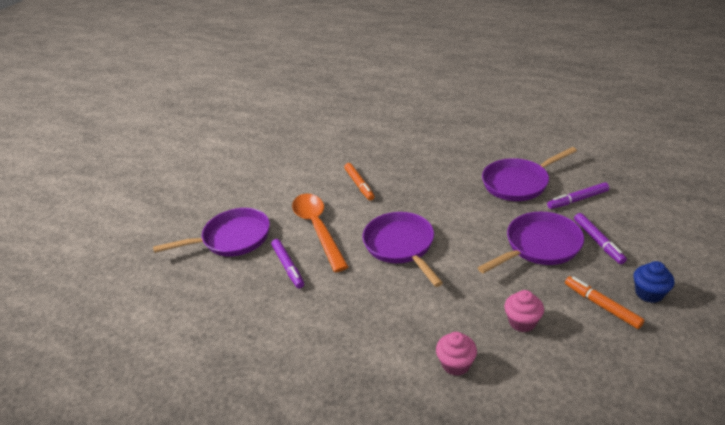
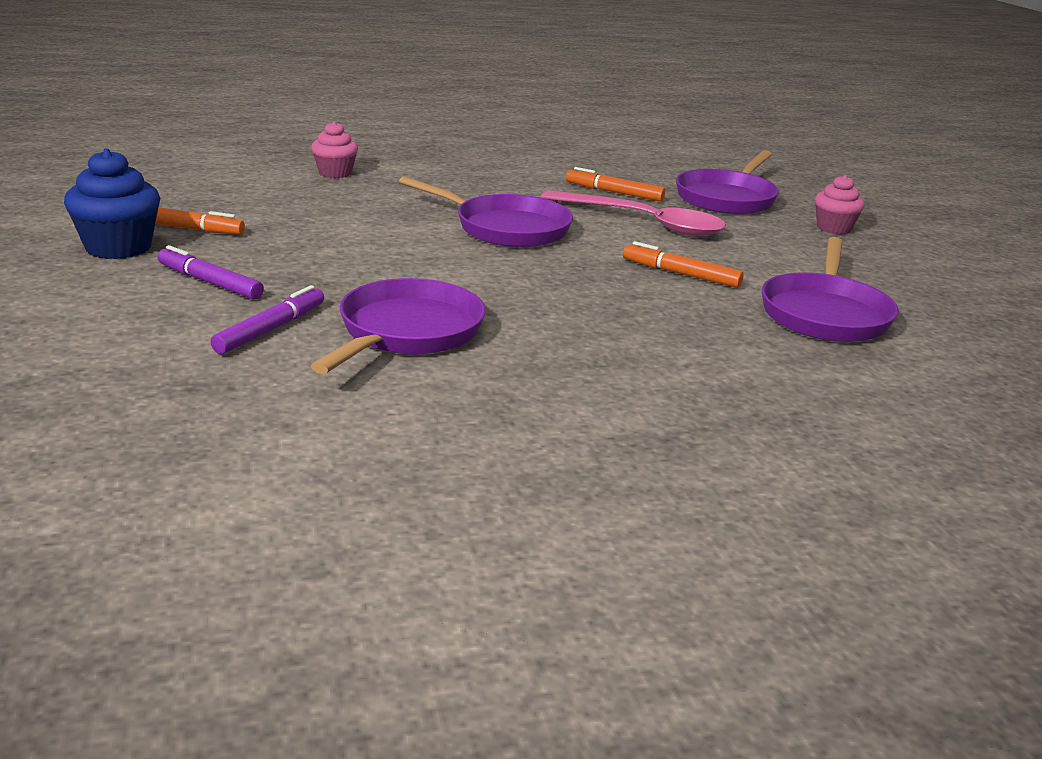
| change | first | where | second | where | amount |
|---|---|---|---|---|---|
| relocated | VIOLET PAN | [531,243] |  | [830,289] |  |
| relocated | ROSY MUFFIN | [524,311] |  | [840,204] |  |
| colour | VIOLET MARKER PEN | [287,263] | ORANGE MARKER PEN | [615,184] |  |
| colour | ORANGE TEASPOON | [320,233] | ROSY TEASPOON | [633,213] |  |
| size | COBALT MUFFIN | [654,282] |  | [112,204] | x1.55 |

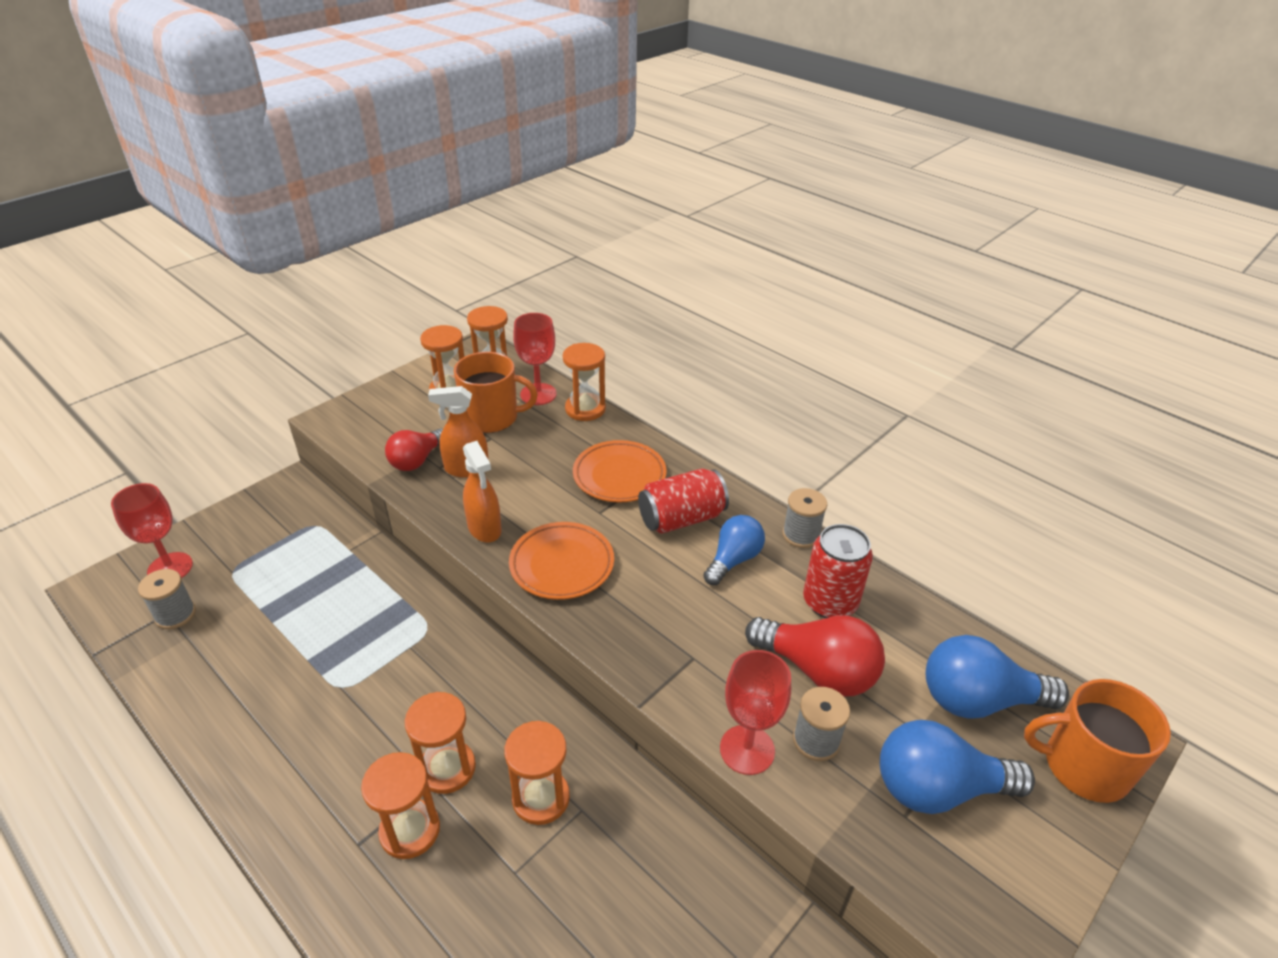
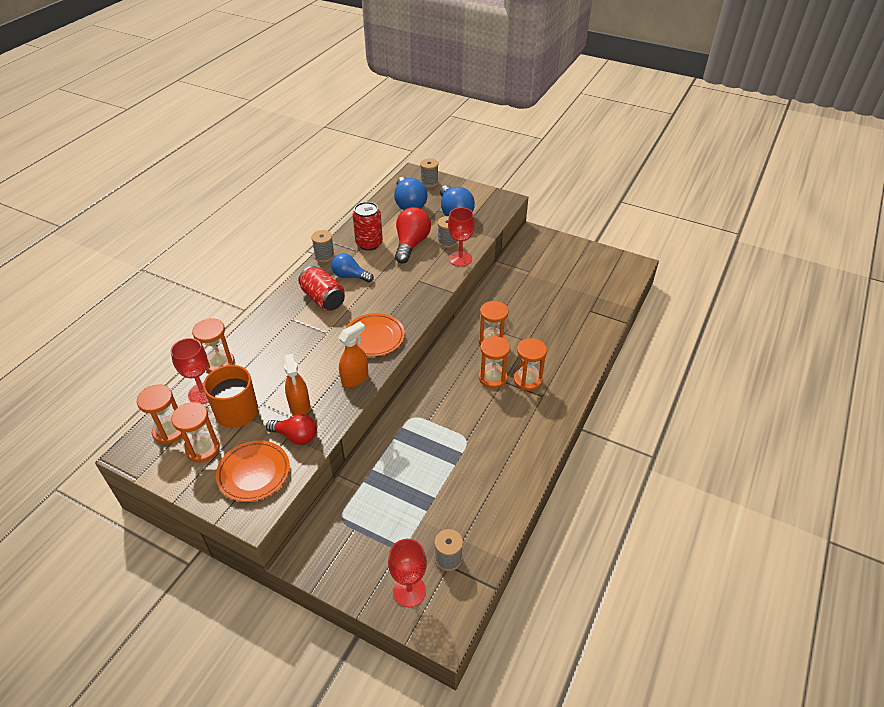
| change | first | where | second | where | amount |
|---|---|---|---|---|---|
| relocated | ORANGE FLAT DISH | [620,471] |  | [253,471] |  |
| exchanged | ORANGE COFFEE MUG | [1097,741] | ASH-GREY SPOOL | [429,172] |  |

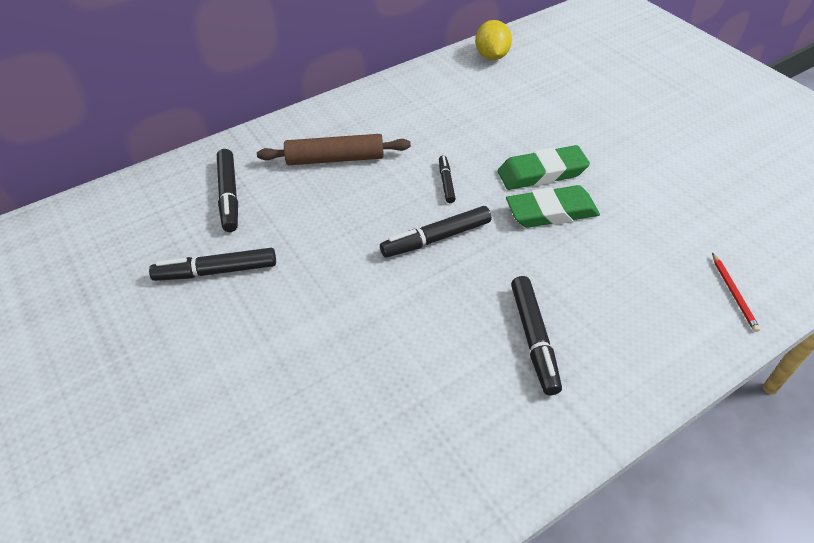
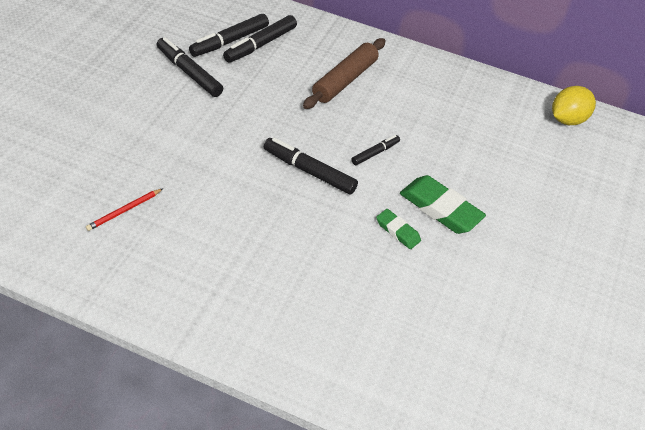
| change | first | where | second | where | amount |
|---|---|---|---|---|---|
| relocated | BLACK MARKER PEN | [536,335] |  | [229,35] |  |
| relocated | CRIMSON LEAD PENCIL | [736,292] |  | [124,210] |  |
| spun | RUSSET PASTRY ROLLER | [334,149] |  | [344,73] | 75 degrees clockwise |
| size | GREEN ERASER | [553,206] |  | [398,229] | x0.55 |

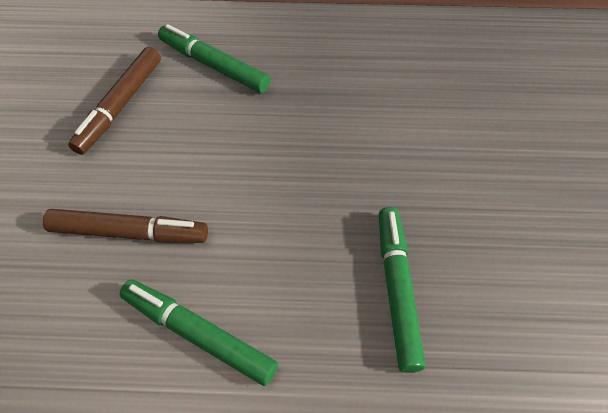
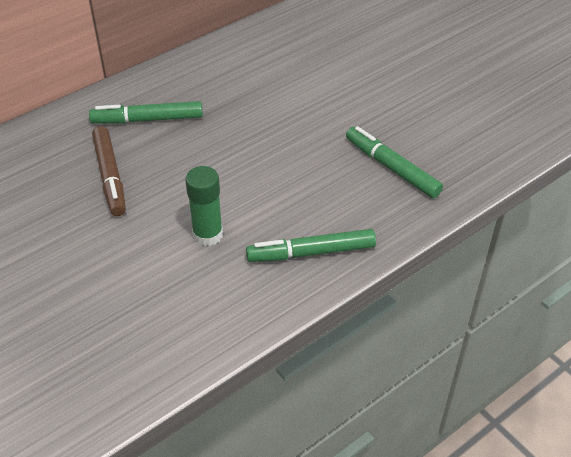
| change | first | where | second | where | amount |
|---|---|---|---|---|---|
| exchanged | RUSSET MARKER PEN | [125,226] | GREEN STICK OF GLUE | [204,206] |  |

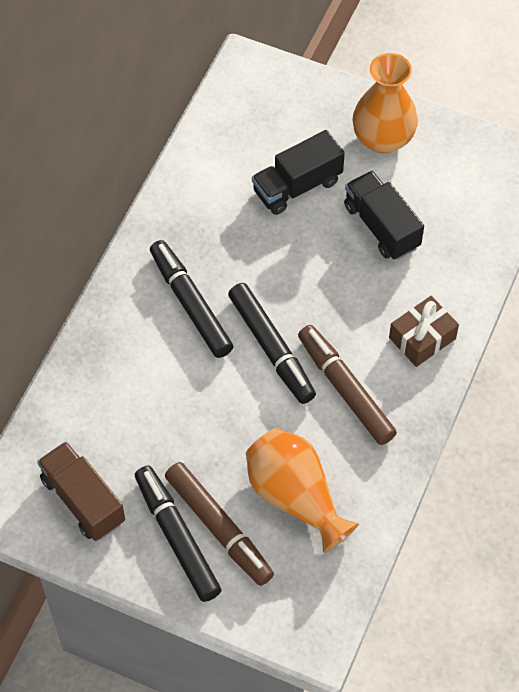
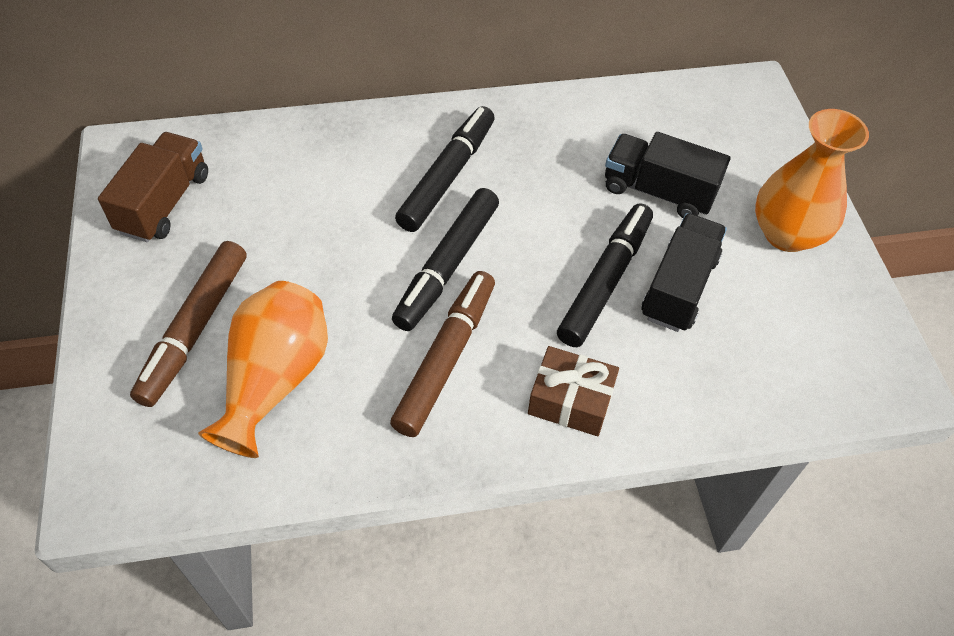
| change | first | where | second | where | amount |
|---|---|---|---|---|---|
| relocated | BLACK MARKER PEN | [178,534] |  | [605,275] |  |

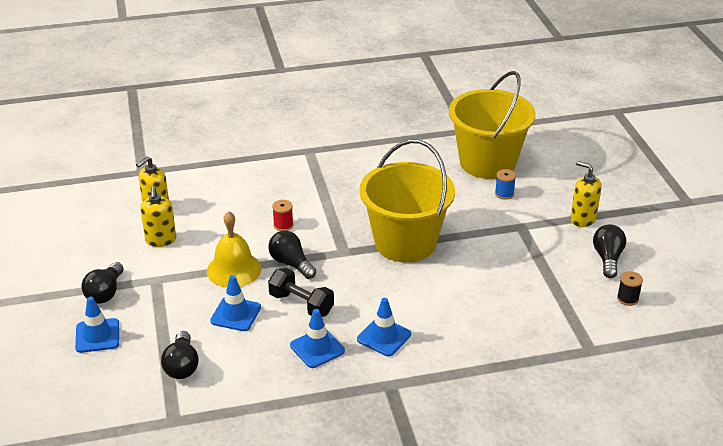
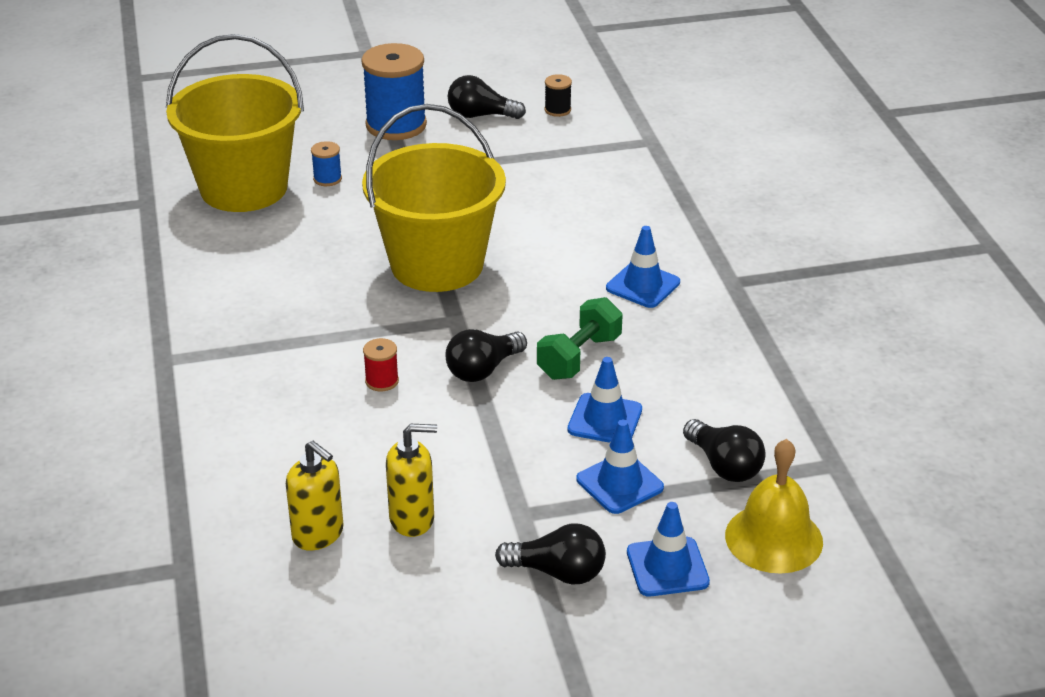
| change | first | where | second | where | amount |
|---|---|---|---|---|---|
| relocated | BRIGHT YELLOW SCHOOL BELL | [234,249] |  | [774,506] |  |
| relocated | COBALT SAFETY CONE | [317,338] |  | [620,467] |  |
| exchanged | BRIGHT YELLOW SOAP PUMP | [586,194] | COBALT SPOOL | [394,91] |  |
| colour | BLACK DUMBBELL | [301,292] | GREEN DUMBBELL | [580,338] |  |
| spun | BLACK LIGHTBULB | [180,355] |  | [724,450] | 60 degrees clockwise |

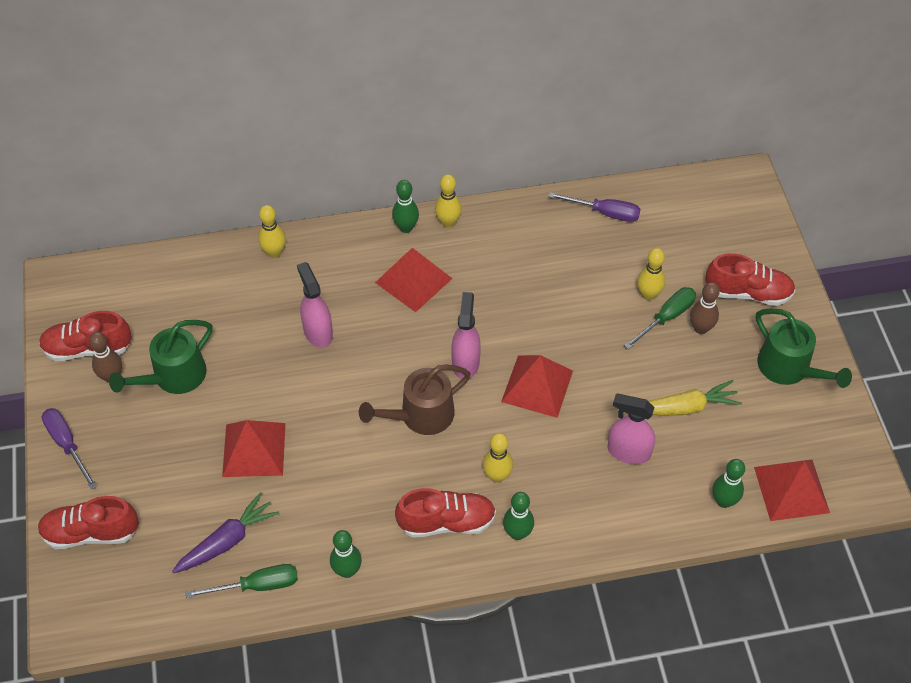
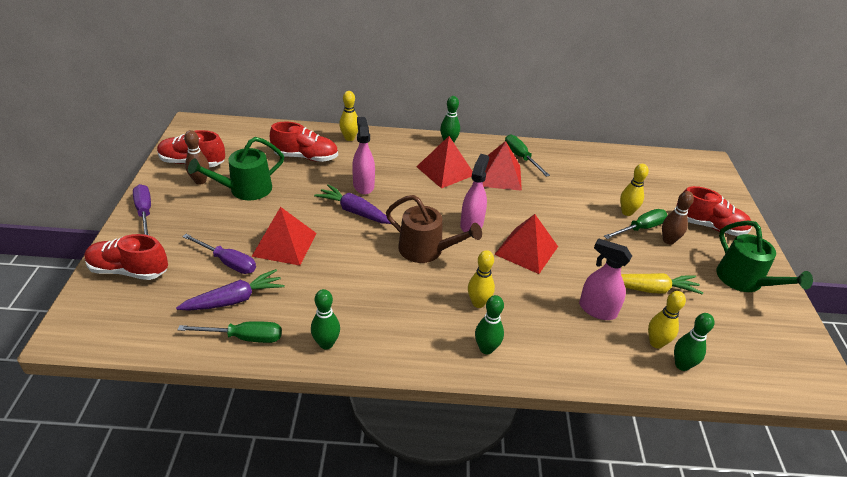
| change | first | where | second | where | amount |
|---|---|---|---|---|---|
| appeared |  |  | VIOLET TOY CARROT | [352,204] |  |
| appeared |  |  | GREEN SCREWDRIVER | [527,156] |  |
| relocated | CRIMSON SNEAKER | [445,513] |  | [304,141] |  |
| relocated | BRIGHT YELLOW TENPIN | [448,201] |  | [667,320] |  |
| relocated | VIOLET SCREWDRIVER | [594,207] |  | [219,254] |  |
| relocated | CRIMSON PYRAMID | [792,490] |  | [502,166] |  |
| spun | RUSSET WATERING CAN | [415,399] |  | [434,229] | 135 degrees counterclockwise |

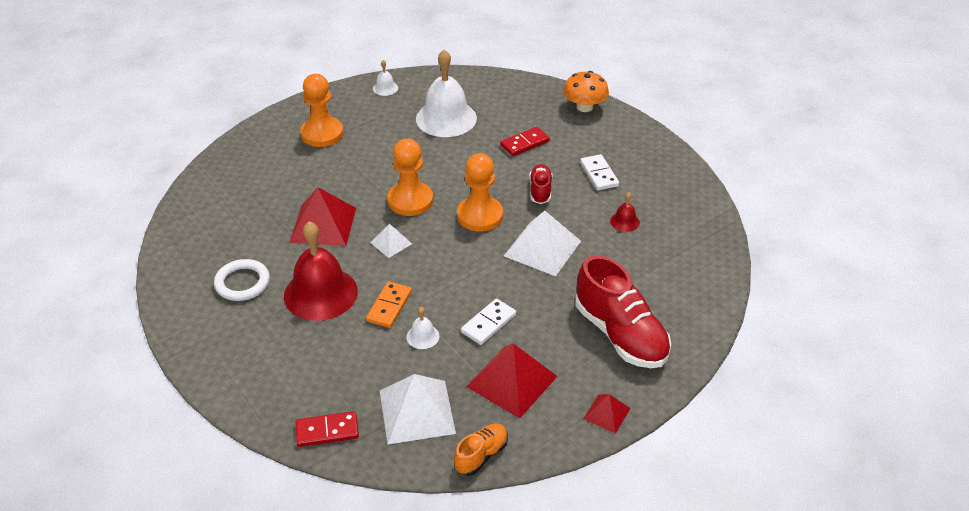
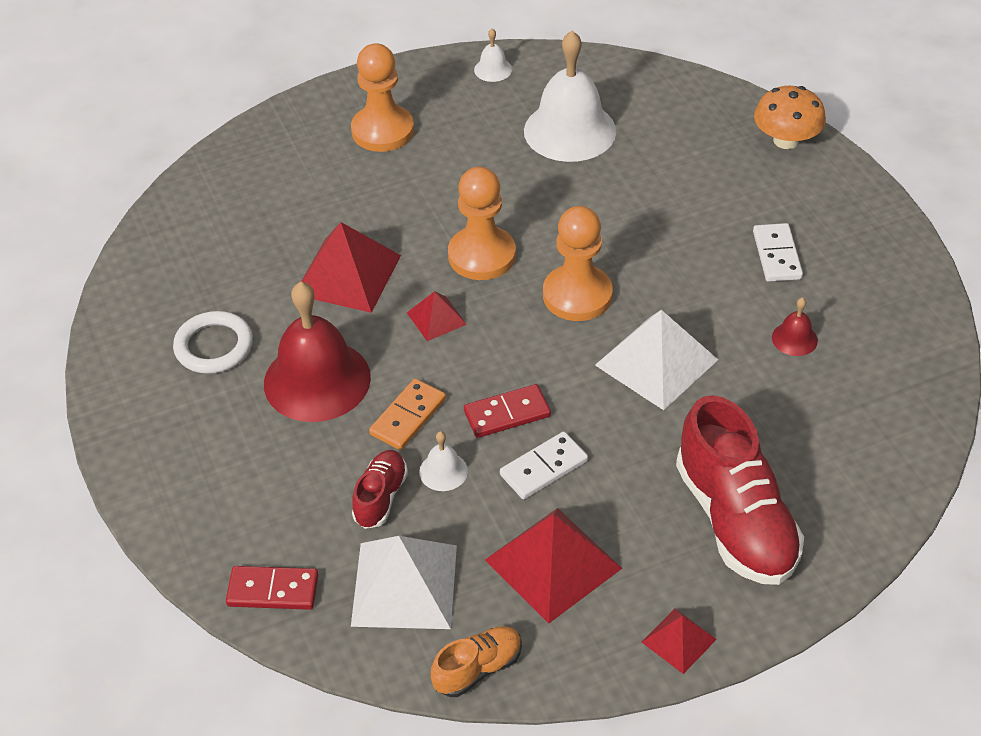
| change | first | where | second | where | amount |
|---|---|---|---|---|---|
| relocated | CRIMSON DOMINO TILE | [525,141] |  | [507,411] |  |
| relocated | CRIMSON SNEAKER | [540,184] |  | [380,489] |  |
| colour | SNOW-WHITE PYRAMID | [391,241] | CRIMSON PYRAMID | [437,316] |  |

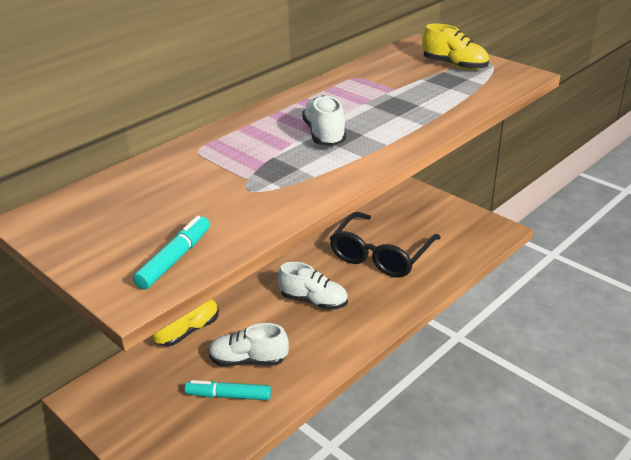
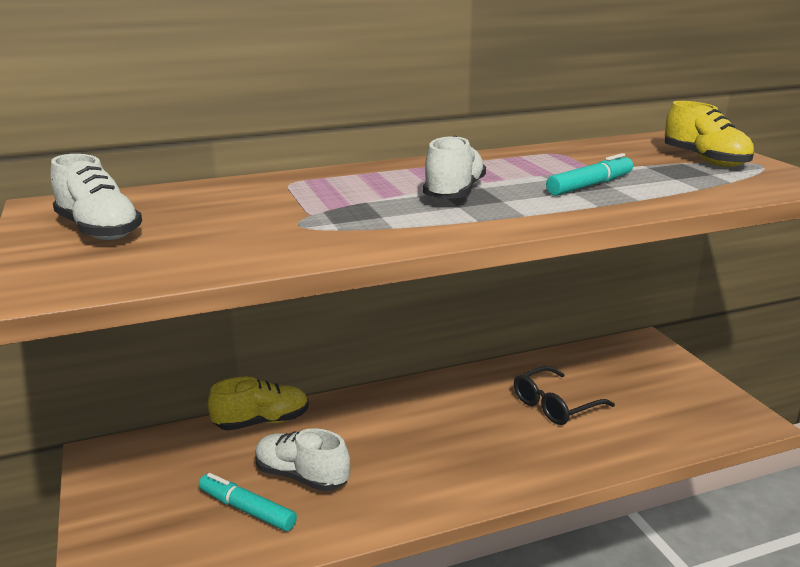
| change | first | where | second | where | amount |
|---|---|---|---|---|---|
| relocated | AQUA MARKER PEN | [171,253] |  | [589,174] |  |
| relocated | SNOW-WHITE SNEAKER | [313,286] |  | [96,197] |  |
| size | BLACK EYEGLASSES | [385,245] |  | [564,395] | x0.62 |

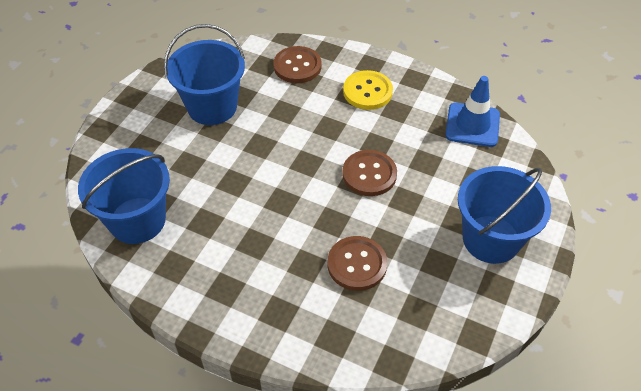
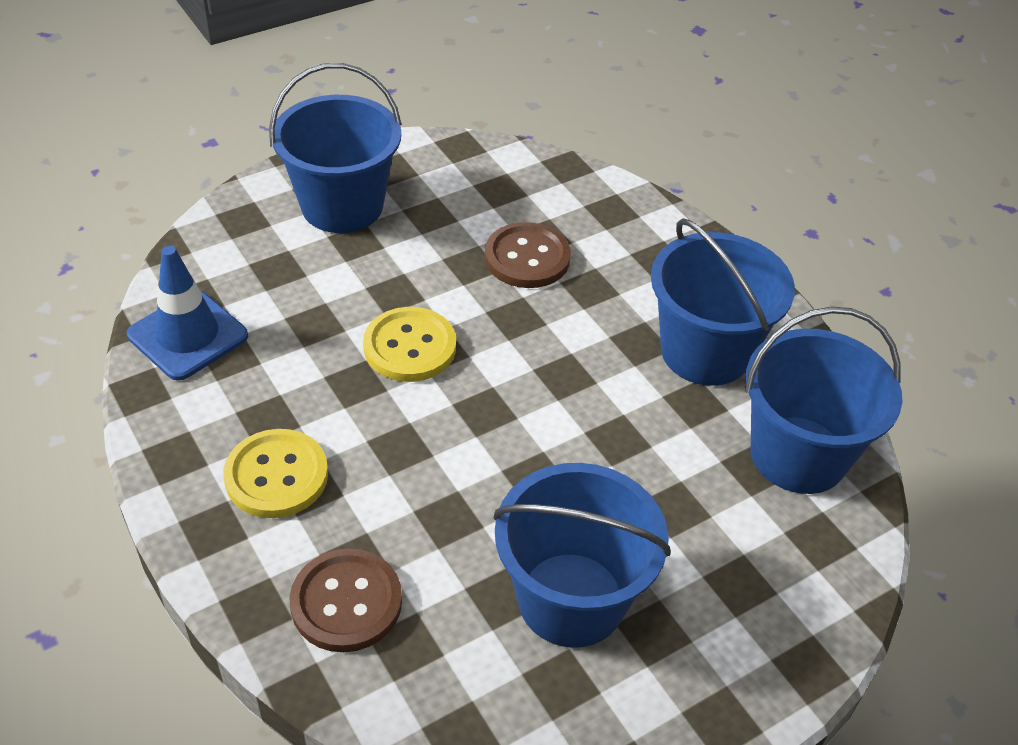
| change | first | where | second | where | amount |
|---|---|---|---|---|---|
| appeared |  |  | COBALT SAND BUCKET | [723,302] |  |
| colour | RUSSET SHIRT BUTTON | [369,173] | BRIGHT YELLOW SHIRT BUTTON | [409,344] |  |

